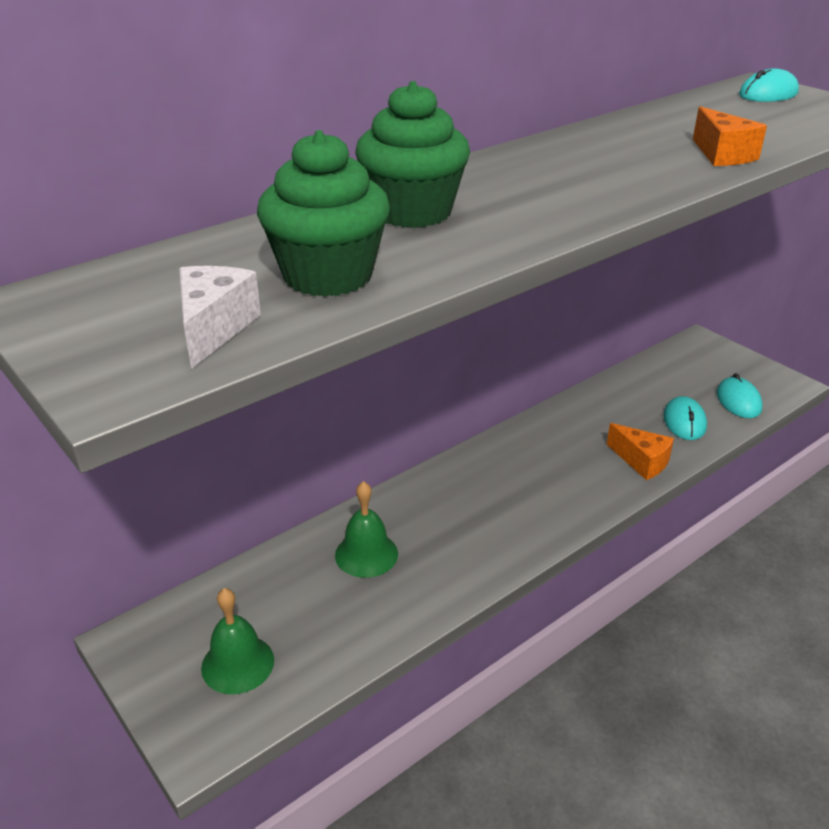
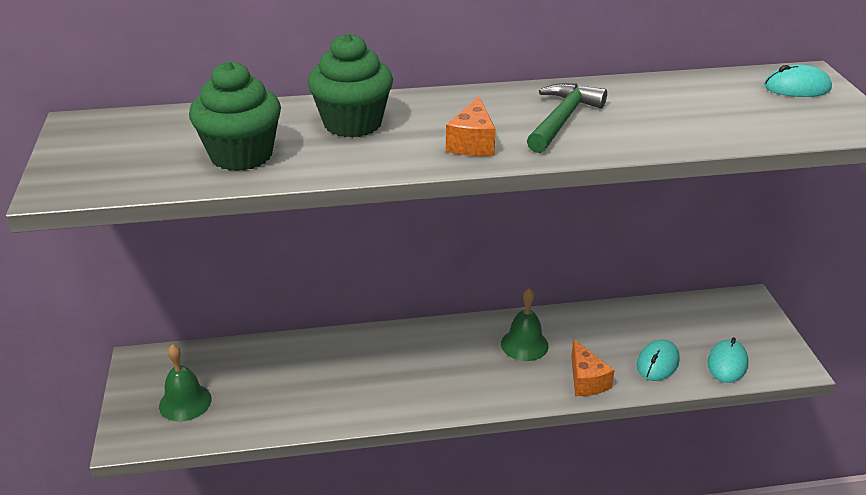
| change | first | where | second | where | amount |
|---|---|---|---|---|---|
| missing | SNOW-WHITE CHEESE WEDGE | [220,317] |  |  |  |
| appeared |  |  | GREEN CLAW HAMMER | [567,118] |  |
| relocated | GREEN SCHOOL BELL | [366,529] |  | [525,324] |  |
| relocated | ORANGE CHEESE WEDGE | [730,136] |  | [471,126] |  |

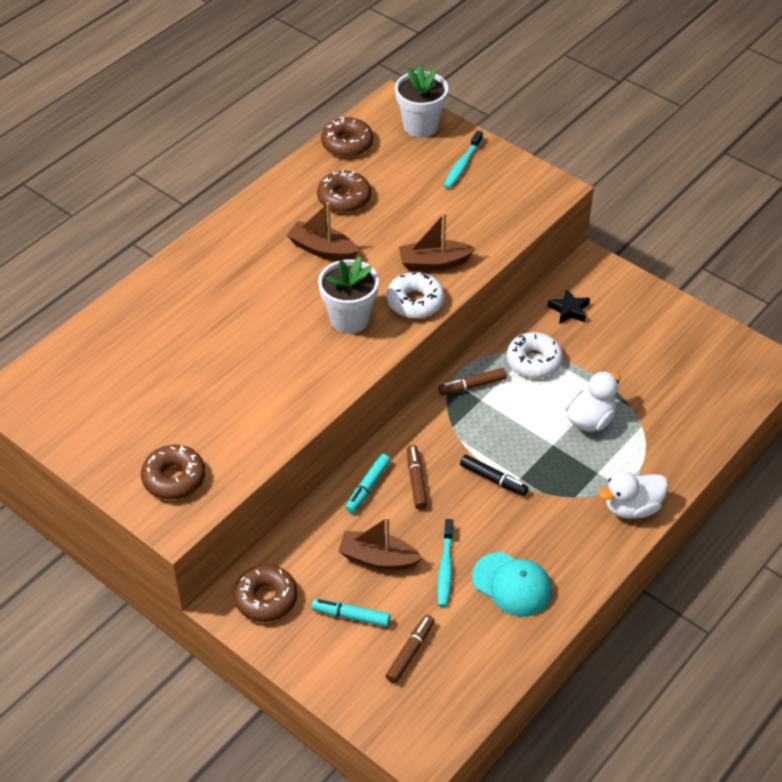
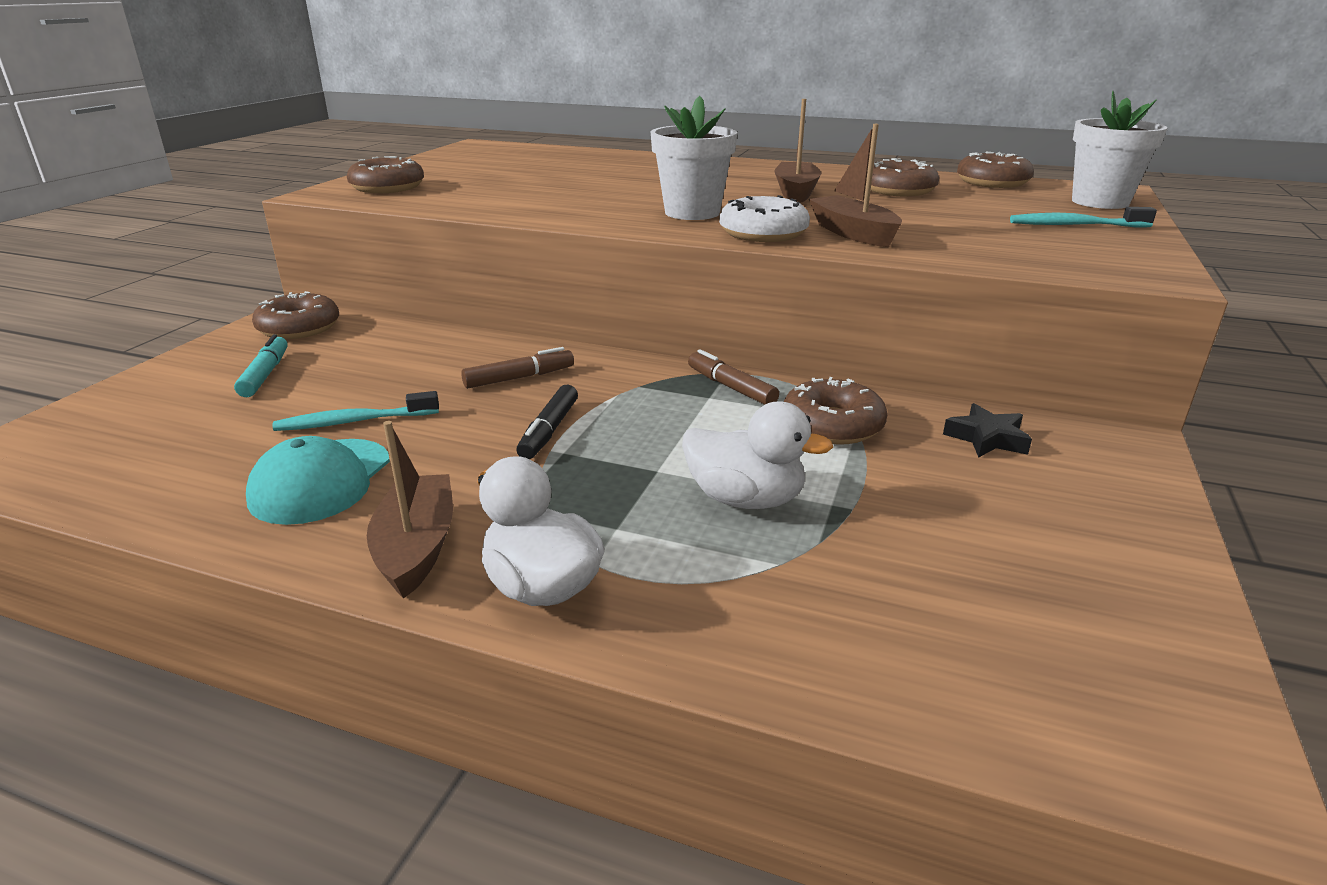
| change | first | where | second | where | amount |
|---|---|---|---|---|---|
| missing | AQUA MARKER PEN | [368,483] |  |  |  |
| missing | RUSSET MARKER PEN | [410,649] |  |  |  |
| relocated | RUSSET BOAT | [380,543] |  | [410,510] |  |
| colour | SNOW-WHITE DONUT | [535,355] | RUSSET DONUT | [835,411] |  |

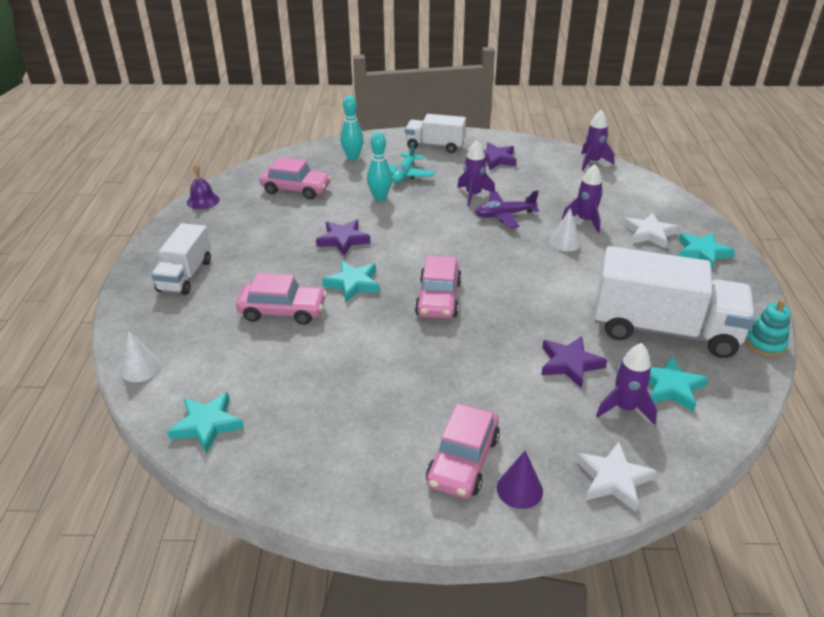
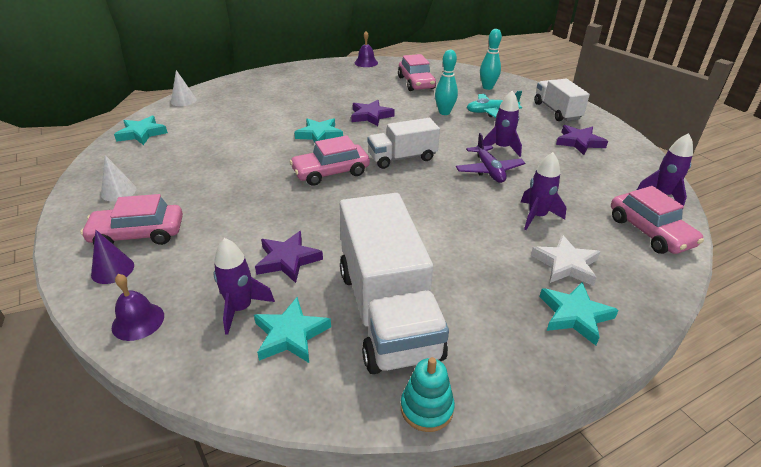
| change | first | where | second | where | amount |
|---|---|---|---|---|---|
| relocated | SNOW-WHITE TOY TRUCK | [181,259] |  | [404,143] |  |
| relocated | ROSY AUTOMOBILE | [281,299] |  | [657,220] |  |
| relocated | SNOW-WHITE CONE | [565,230] |  | [118,178] |  |
| exchanged | SNOW-WHITE STAR | [616,477] | VIOLET SCHOOL BELL | [138,307] |  |
| spun | VIOLET TOY PLANE | [507,209] |  | [490,158] | 150 degrees counterclockwise |

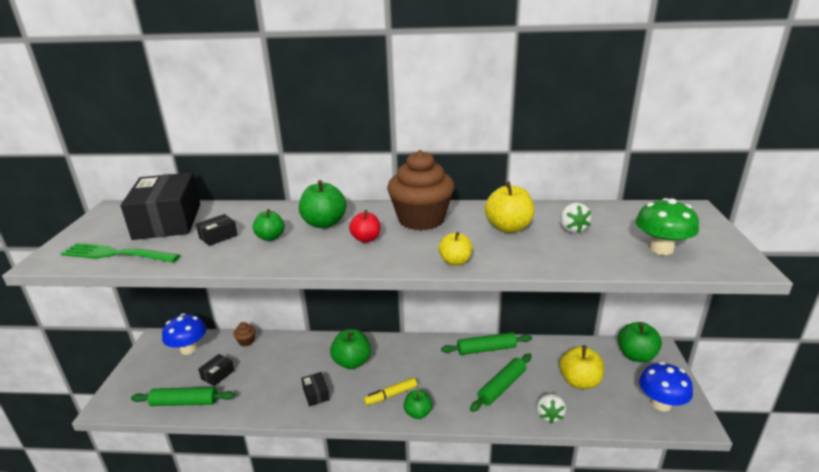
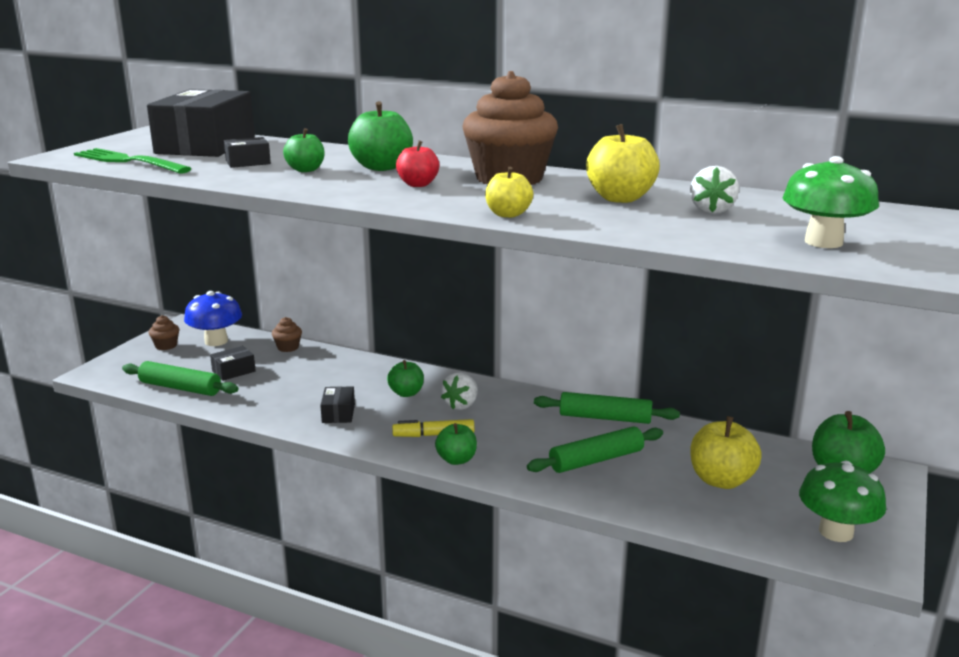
| change | first | where | second | where | amount |
|---|---|---|---|---|---|
| appeared |  |  | RUSSET MUFFIN | [163,332] |  |
| relocated | SNOW-WHITE TOY STRAWBERRY | [551,408] |  | [459,391] |  |
| colour | COBALT MUSHROOM | [666,386] | GREEN MUSHROOM | [842,501] |  |
| size | GREEN APPLE | [350,349] |  | [405,378] | x0.63 |

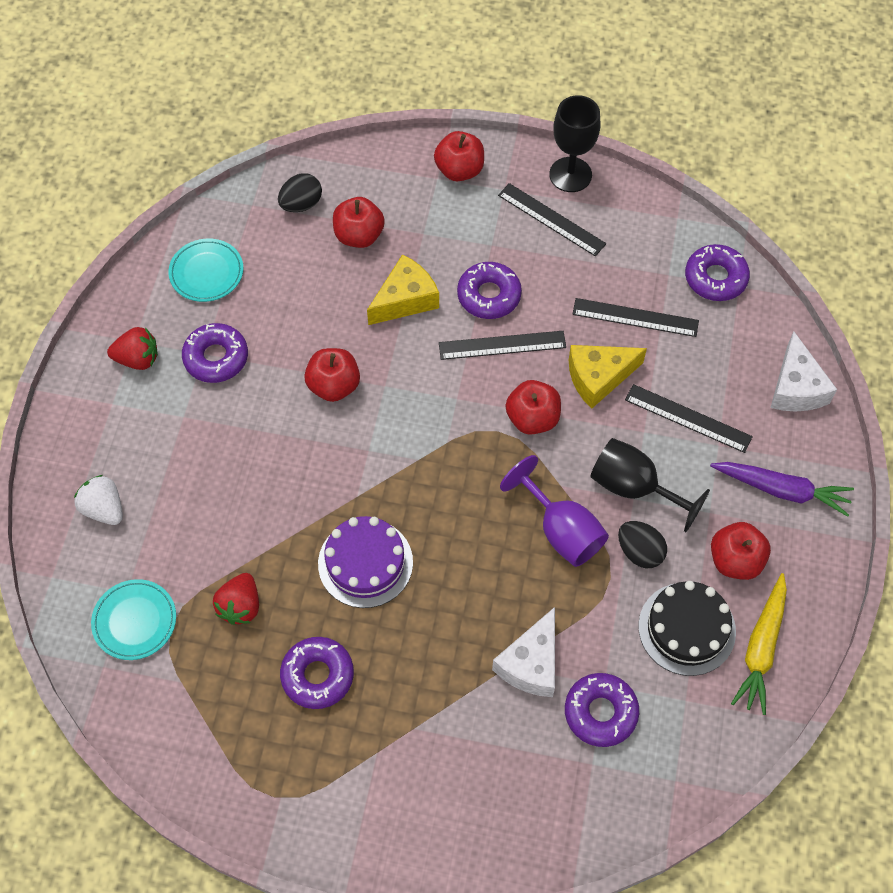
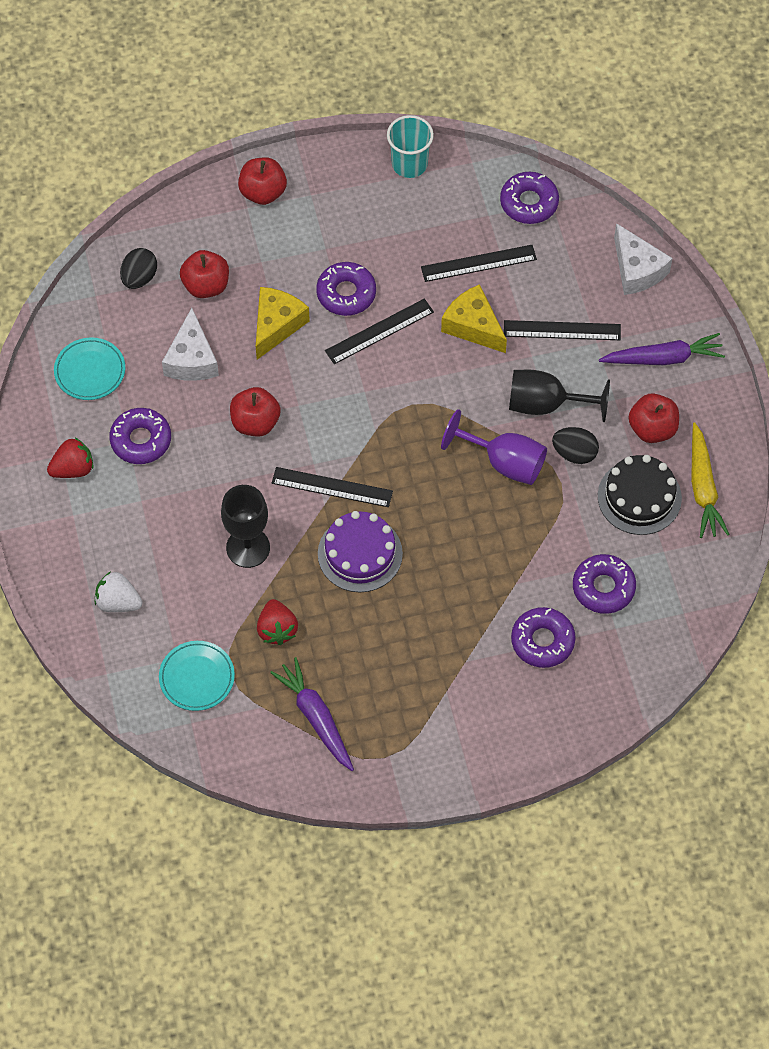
| change | first | where | second | where | amount |
|---|---|---|---|---|---|
| missing | CRIMSON APPLE | [533,407] |  |  |  |
| appeared |  |  | VIOLET TOY CARROT | [312,714] |  |
| appeared |  |  | AQUA CUP | [410,146] |  |
| relocated | VIOLET DONUT | [317,673] |  | [543,637] |  |
| relocated | SNOW-WHITE CHEESE WEDGE | [523,652] |  | [190,344] |  |
| relocated | BLACK STRAIGHTEDGE | [552,219] |  | [332,487] |  |
| relocated | BLACK GOBLET | [574,143] |  | [245,526] |  |
| spun | BRIGHT YELLOW CHEESE WEDGE | [608,377] |  | [474,318] | 90 degrees clockwise |

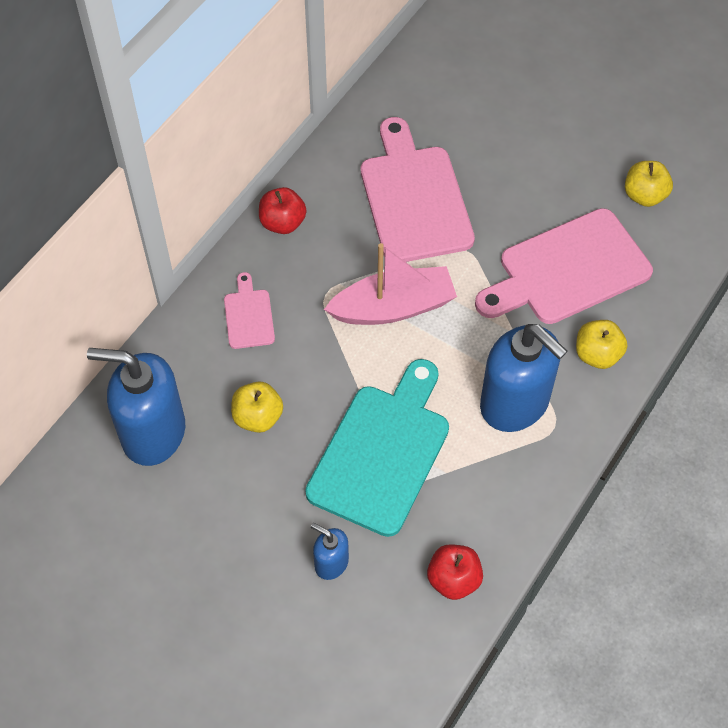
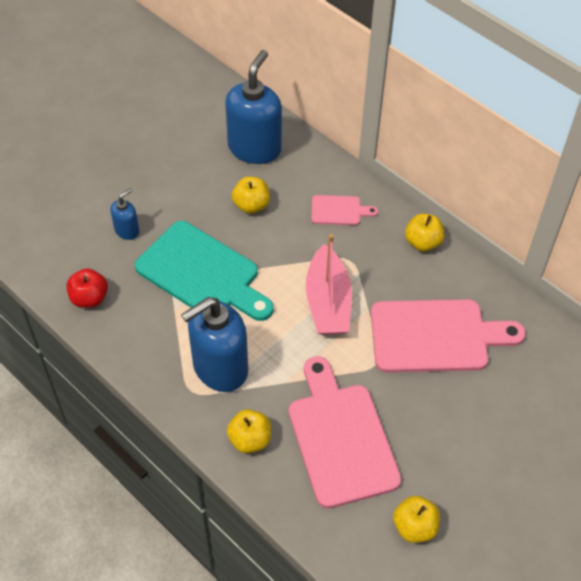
| change | first | where | second | where | amount |
|---|---|---|---|---|---|
| colour | CRIMSON APPLE | [282,210] | BRIGHT YELLOW APPLE | [425,232] |  |

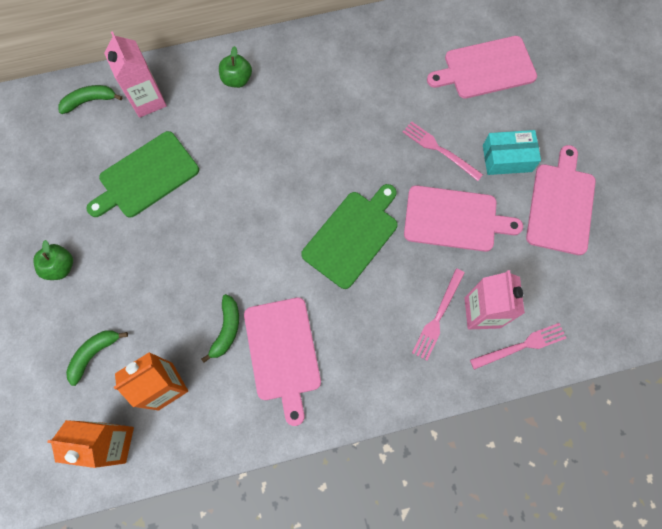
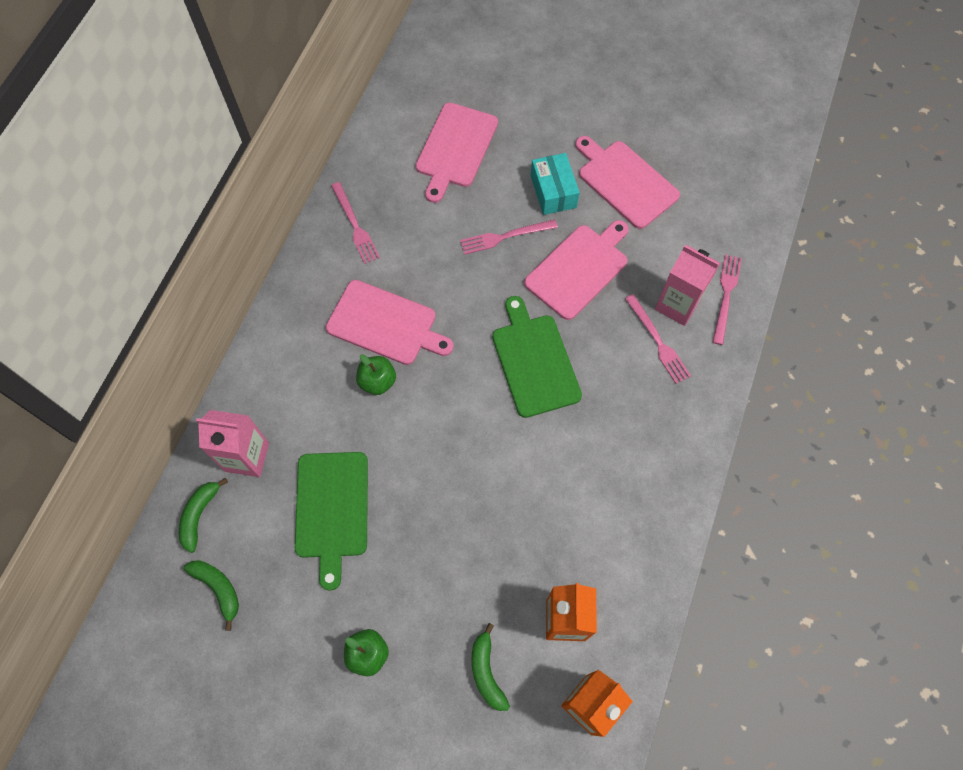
| change | first | where | second | where | amount |
|---|---|---|---|---|---|
| appeared |  |  | ROSY FORK | [355,223] |  |
| relocated | GREEN TOY BANANA | [220,328] |  | [211,595] |  |
| relocated | GREEN APPLE | [235,67] |  | [376,374] |  |
| relocated | ROSY CUTTING BOARD | [282,361] |  | [390,322] |  |
| spun | AQUA PACKAGE | [512,152] |  | [555,184] | 45 degrees counterclockwise |

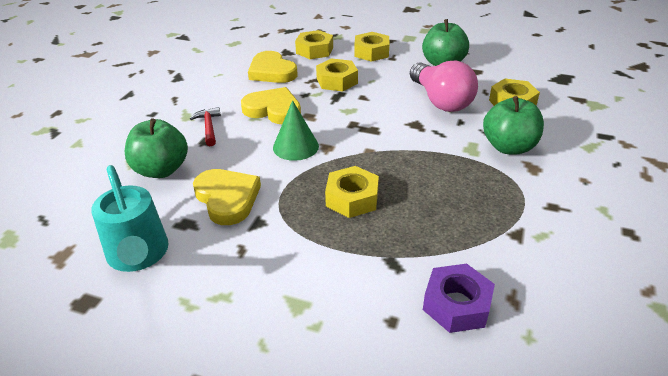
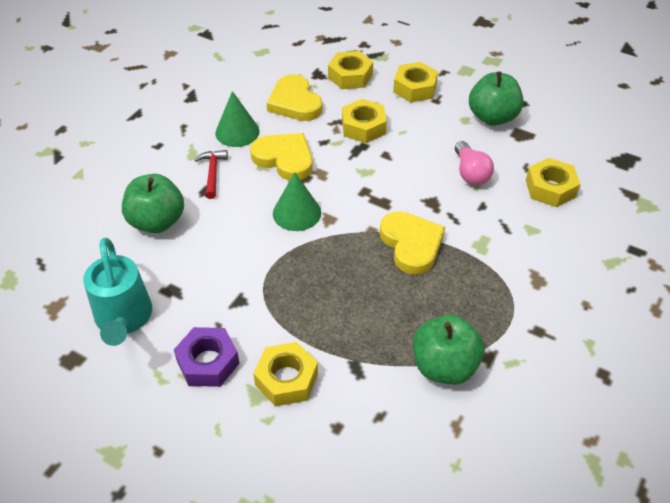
| change | first | where | second | where | amount |
|---|---|---|---|---|---|
| appeared |  |  | GREEN CONE | [237,119] |  |
| relocated | BRIGHT YELLOW HEART SHAPE | [227,197] |  | [412,243] |  |
| relocated | BRIGHT YELLOW NUT | [352,192] |  | [285,374] |  |
| relocated | VIOLET NUT | [459,298] |  | [206,357] |  |
| relocated | GREEN APPLE | [513,125] |  | [449,349] |  |
| size | ROSY LIGHTBULB | [444,86] |  | [474,163] | x0.61 |

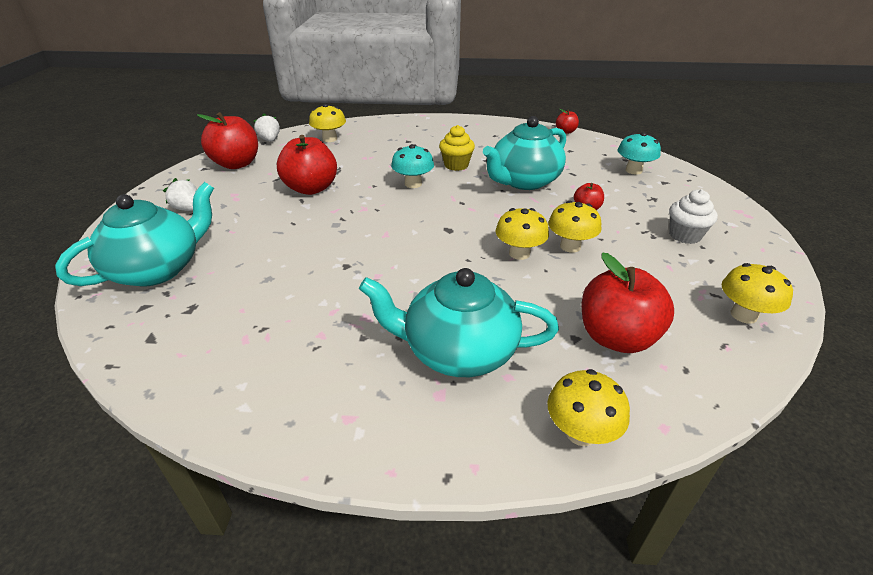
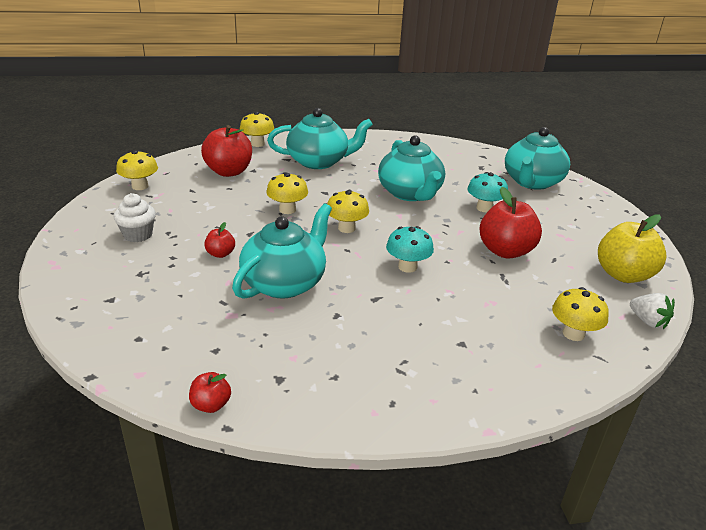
| change | first | where | second | where | amount |
|---|---|---|---|---|---|
| missing | SNOW-WHITE TOY STRAWBERRY | [180,194] |  |  |  |
| missing | BRIGHT YELLOW MUFFIN | [457,148] |  |  |  |
| appeared |  |  | AQUA TEA POT | [411,168] |  |
| relocated | BRIGHT YELLOW MUSHROOM | [575,227] |  | [348,211] |  |
| relocated | AQUA MUSHROOM | [639,153] |  | [487,192] |  |
| colour | CRIMSON APPLE | [227,140] | BRIGHT YELLOW APPLE | [632,248] |  |

